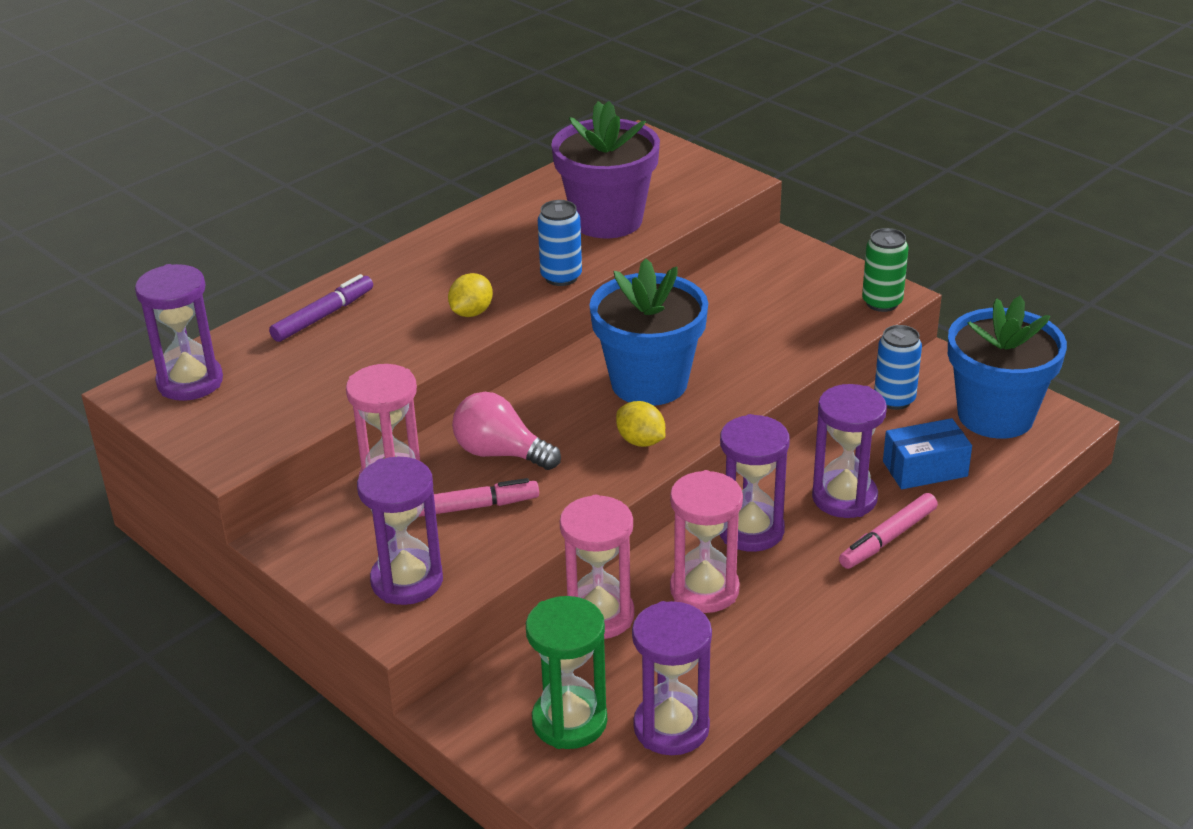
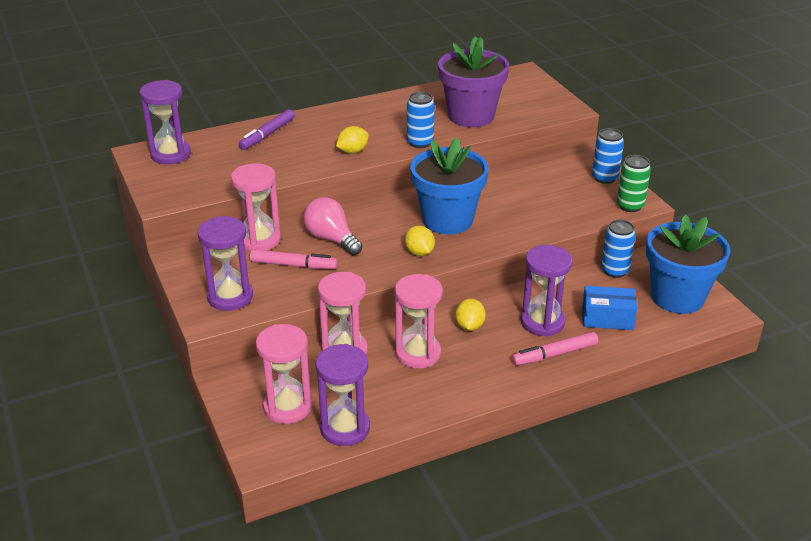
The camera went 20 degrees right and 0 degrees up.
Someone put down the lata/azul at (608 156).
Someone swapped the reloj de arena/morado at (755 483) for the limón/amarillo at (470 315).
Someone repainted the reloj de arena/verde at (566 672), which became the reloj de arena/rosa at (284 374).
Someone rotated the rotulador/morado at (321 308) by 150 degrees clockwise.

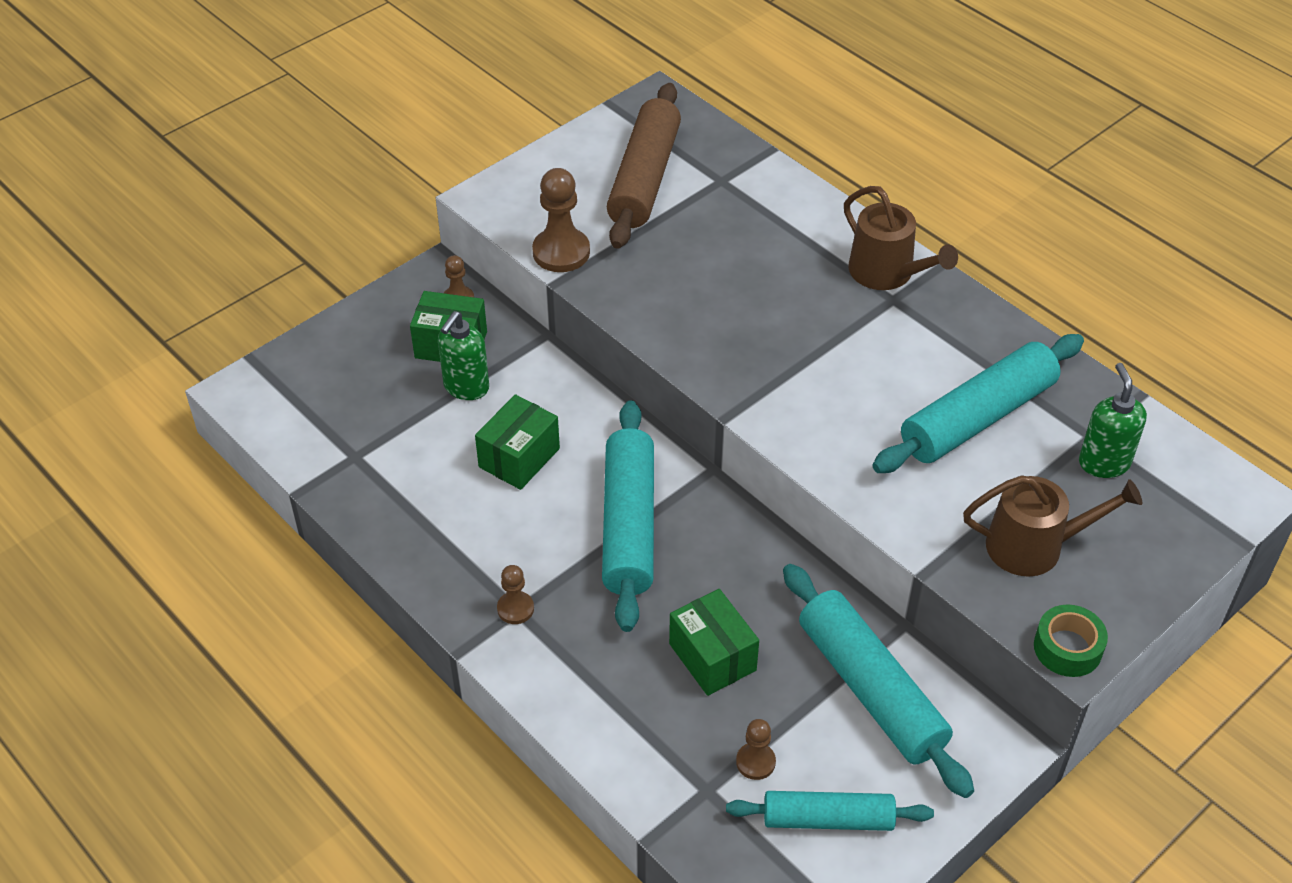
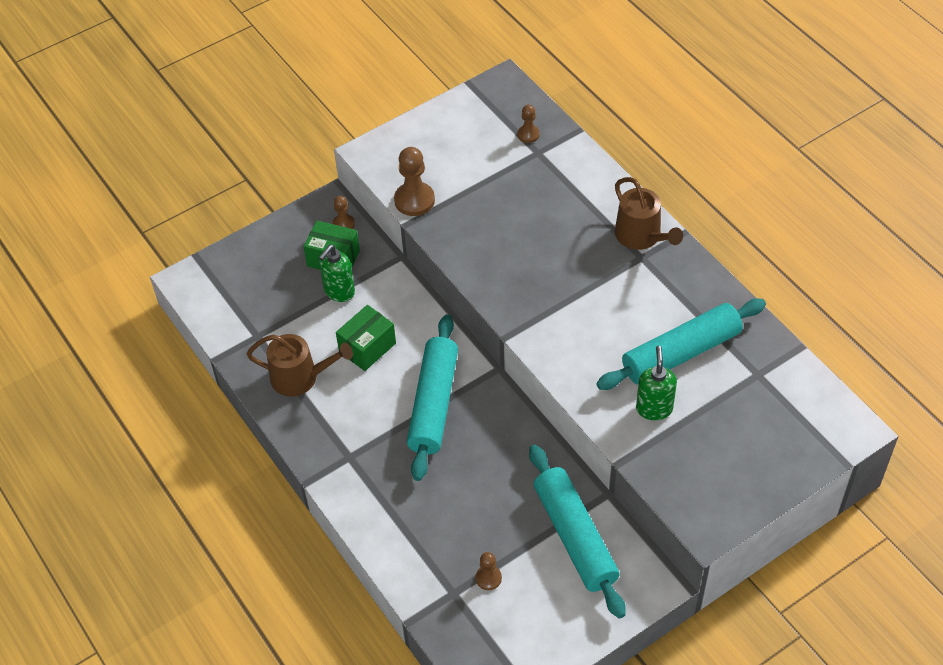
The camera went 10 degrees right and 5 degrees up.
Someone took away the rodillo/marrón at (644 166).
Someone took away the caja/verde at (714 642).
Someone took away the rodillo/turquesa at (830 811).
Someone took away the cinta adhesiva/verde at (1071 641).
Someone carried the peón/marrón from (515 594) to (528 124).
Someone carried the regadera/marrón from (1052 526) to (300 365).
Someone carried the dispensador de jabón/verde from (1113 420) to (656 383).

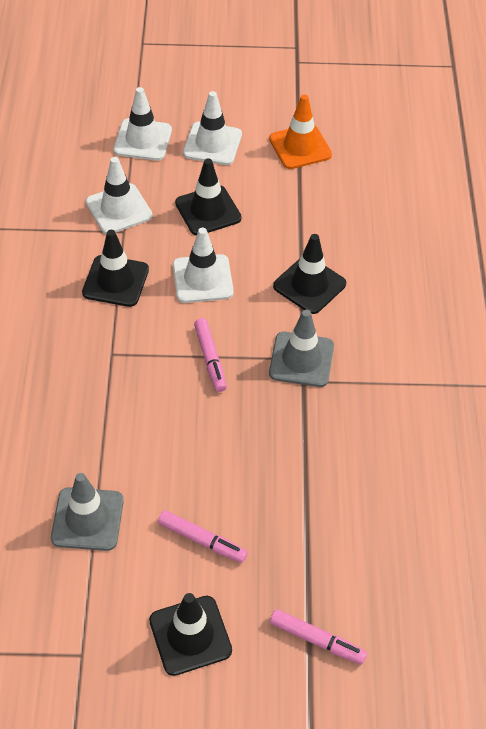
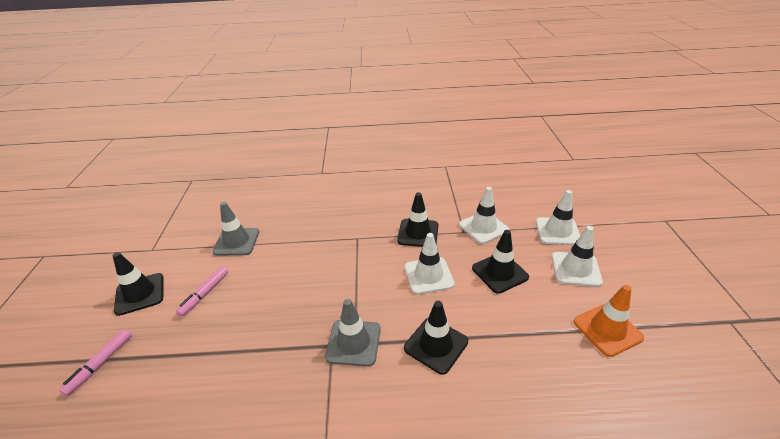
The camera went 90 degrees right and 15 degrees down.
Someone took away the rotulador/rosa at (210 355).

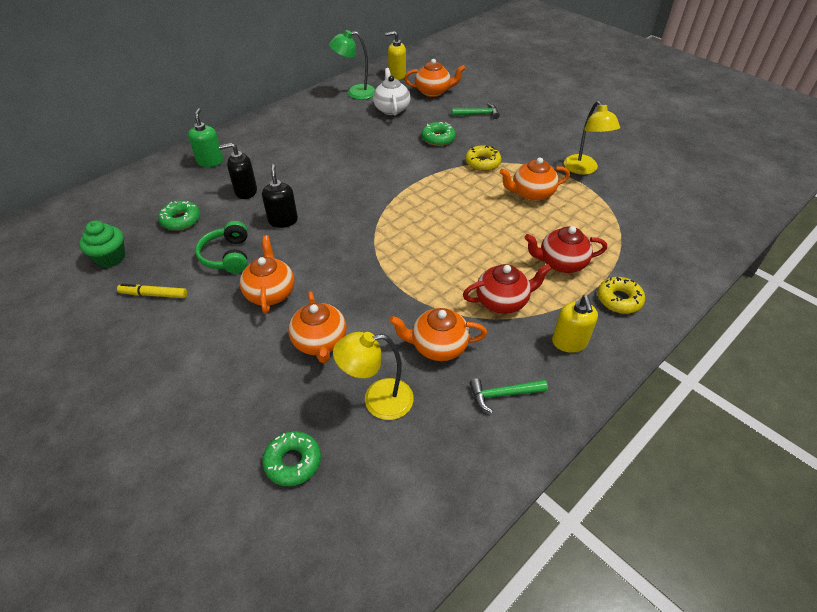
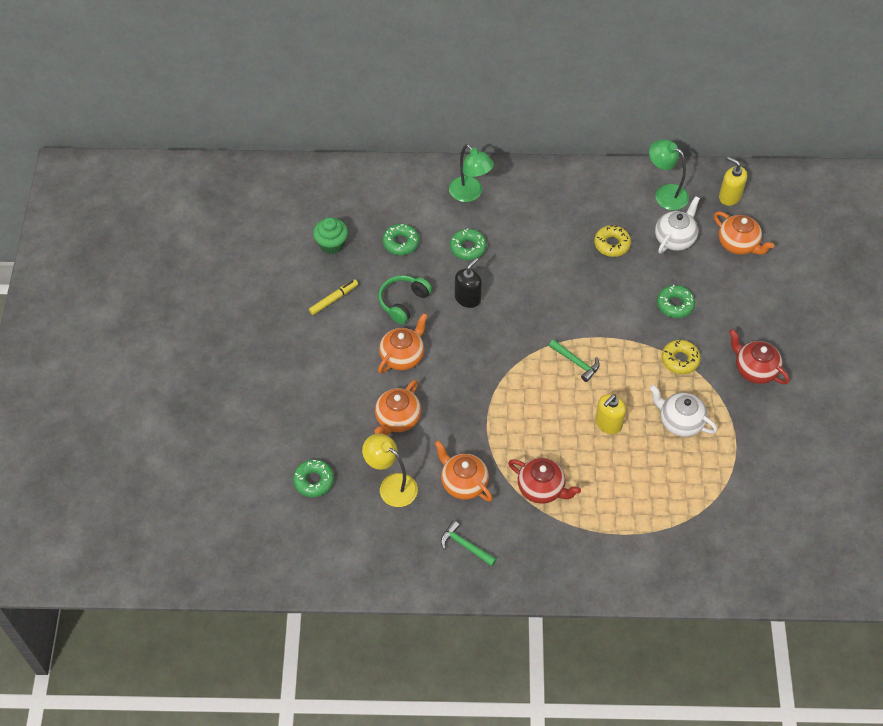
The camera went 45 degrees right and 10 degrees up.
Someone took away the lámpara/amarillo at (592 138).
Someone carried the martillo/verde from (476 111) to (574 360).
Someone carried the tetera/rojo from (565 249) to (759 356).
Someone carried the dispensador de jabón/amarillo from (575 324) to (610 414).
Someone carried the rosquilla/amarillo from (621 295) to (612 241).
Someone swapped the dispensador de jabón/verde at (205 137) for the lámpara/verde at (471 173).
Someone swapped the dispensador de jabón/negro at (238 171) for the rosquilla/verde at (468 244).
Someone repainted the tetera/naranja at (534 179), which became the tetera/blanco at (684 411).
Someone rotated the rotulador/amarillo at (152 291) by 90 degrees clockwise.

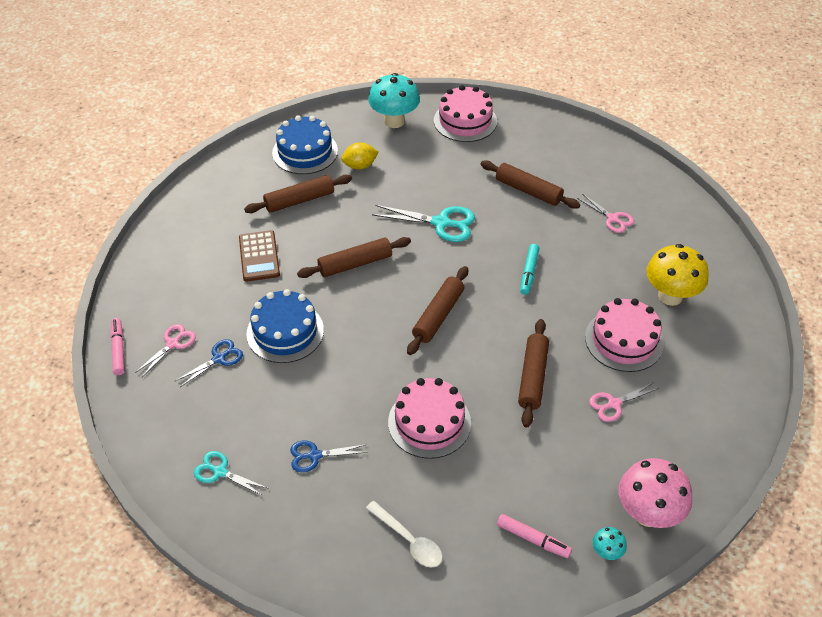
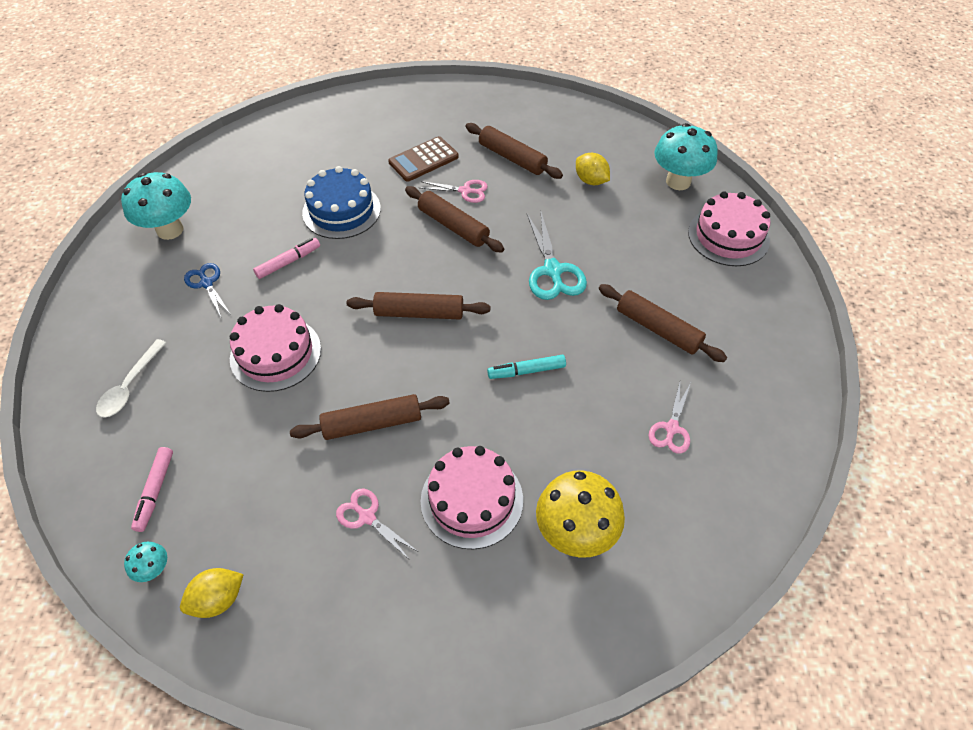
The camera went 65 degrees right and 5 degrees up.
Someone took away the tijeras/azul at (209 363).
Someone took away the tarta/azul at (305 144).
Someone carried the rotulador/rosa from (117 346) to (286 258).
Someone carried the tijeras/rosa from (165 350) to (454 191).
Someone swapped the tijeras/turquesa at (230 473) for the seta/turquesa at (156 206).
Someone swapped the seta/rosa at (655 493) for the limón/amarillo at (212 593).
Someone rotated the rodillo/marrón at (530 184) by 60 degrees counterclockwise.

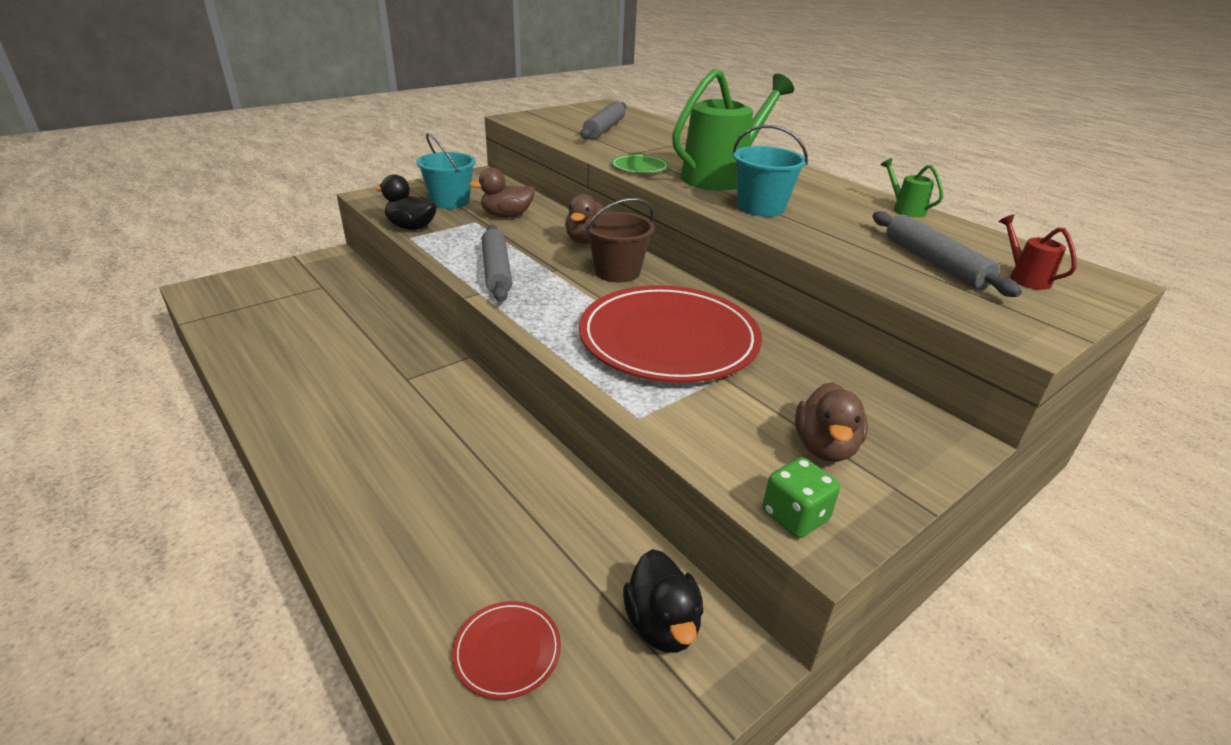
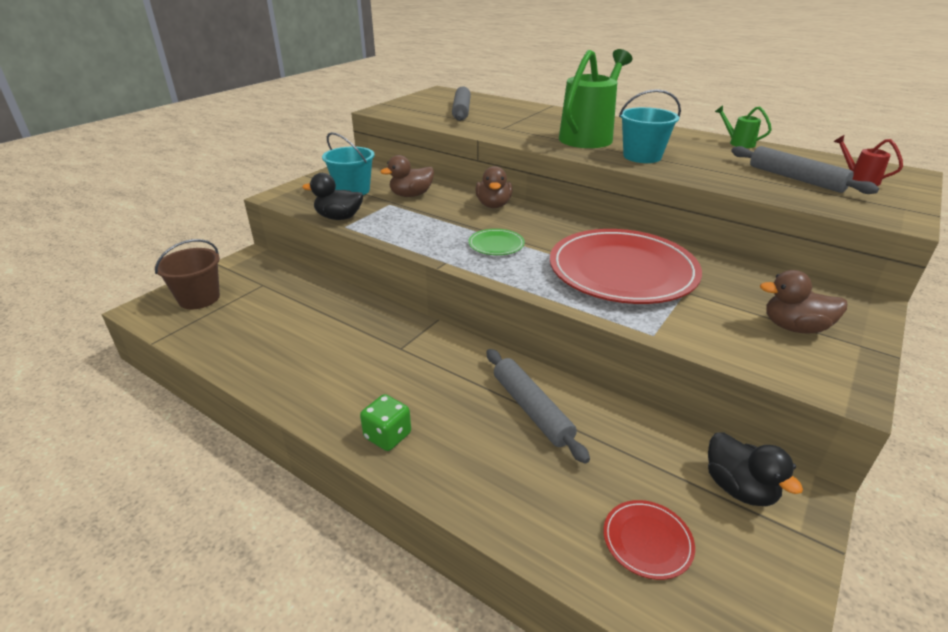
The camera went 15 degrees left and 0 degrees up.
Someone carried the rodillo/gris from (497 263) to (538 406).
Someone carried the balde/marrón from (619 240) to (187 274).
Someone carried the plato/verde from (640 163) to (496 242).
Someone carried the dado/verde from (801 497) to (385 422).
Someone rotated the pato/marrón at (831 422) by 105 degrees clockwise.

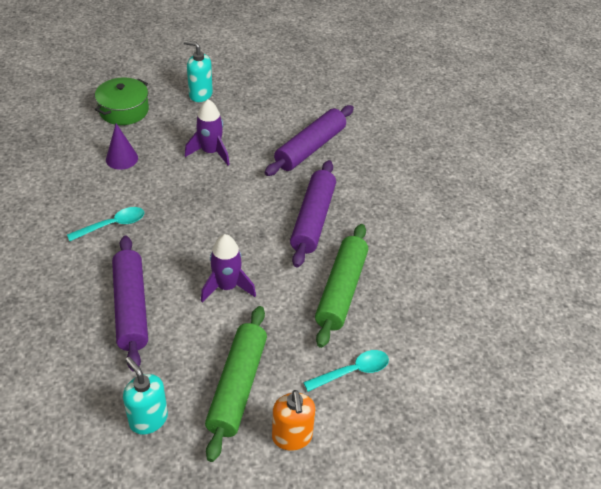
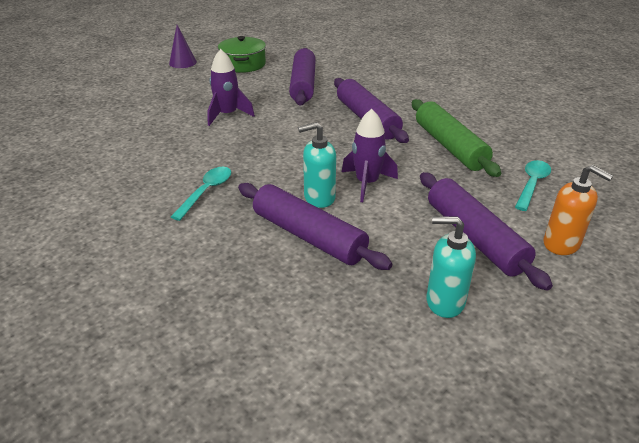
The camera went 35 degrees left and 10 degrees down.
Someone carried the olla/verde from (122 101) to (242 54).
Someone carried the cono/morado from (122 146) to (183 46).
Someone carried the dispensador de jabón/turquesa from (198 71) to (317 165).
Someone repainted the rodillo/verde at (236 384), which became the rodillo/morado at (486 231).

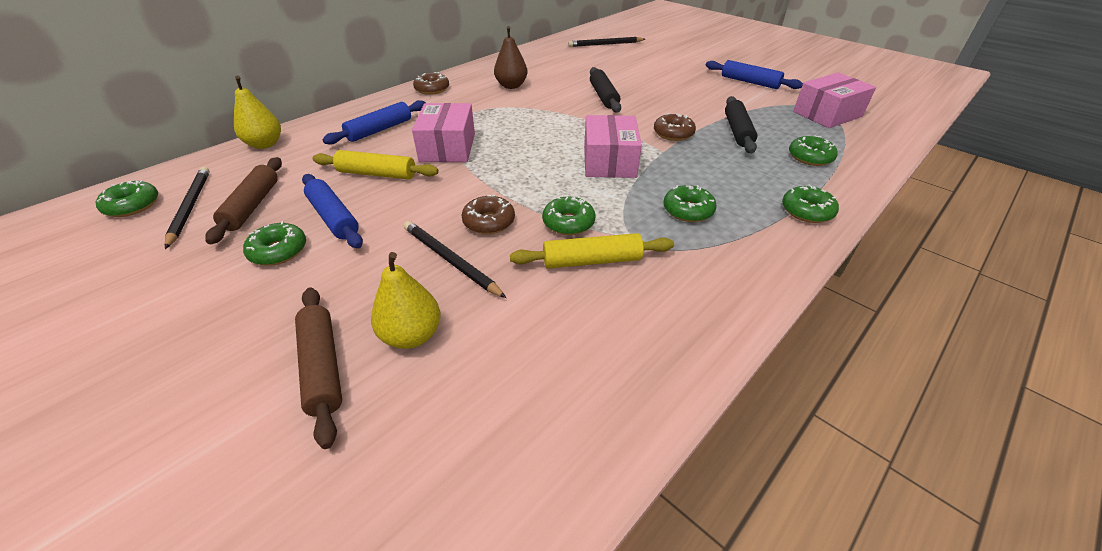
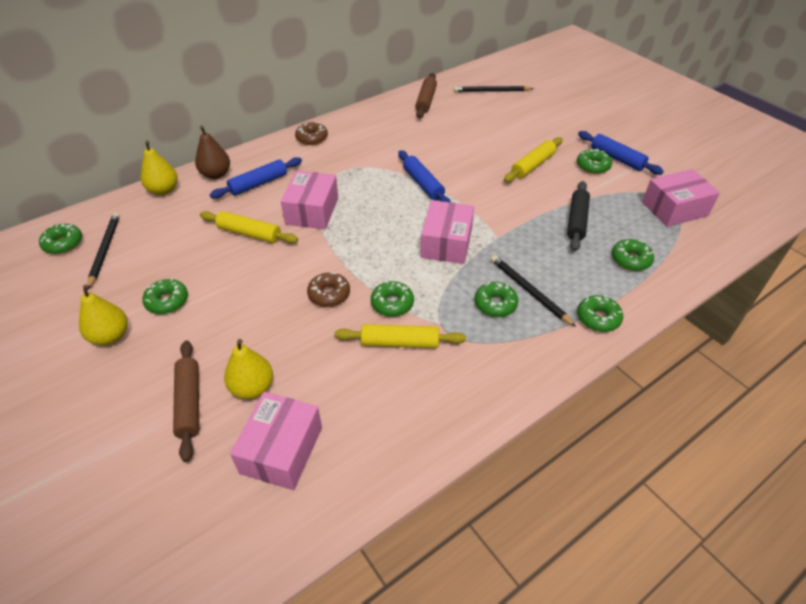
The camera went 10 degrees right and 5 degrees up.
Someone took away the rodillo/negro at (605 90).
Someone took away the rosquilla/marrón at (675 127).
Someone put down the pera/amarillo at (103 315).
Someone put down the caja/rosa at (276 441).
Someone put down the rodillo/amarillo at (533 160).
Someone put down the rosquilla/verde at (594 161).
Someone carried the rodillo/marrón from (244 200) to (426 96).
Someone carried the rodillo/azul from (332 211) to (424 176).
Someone carried the lápiz/negro from (455 259) to (533 291).
Someone carried the pera/marrón from (511 57) to (212 152).

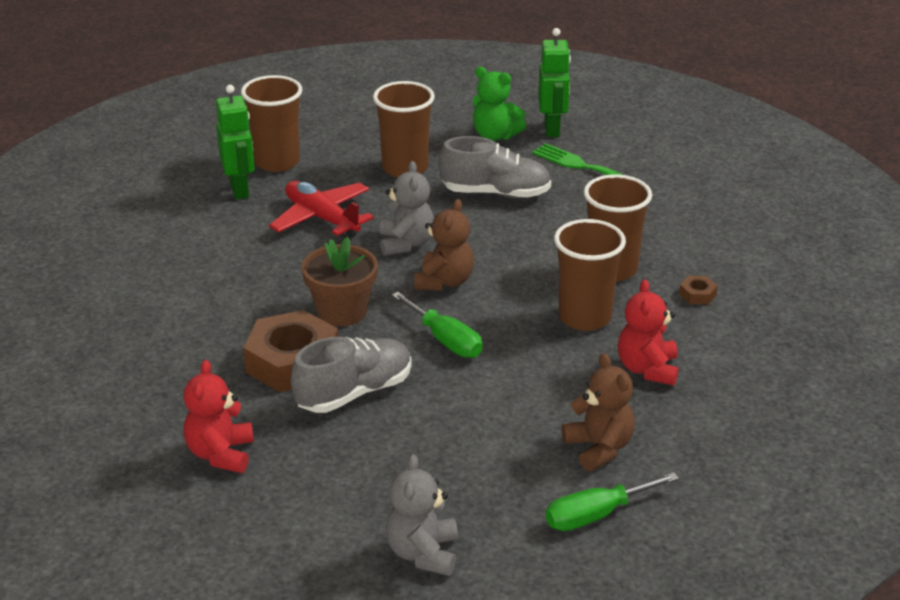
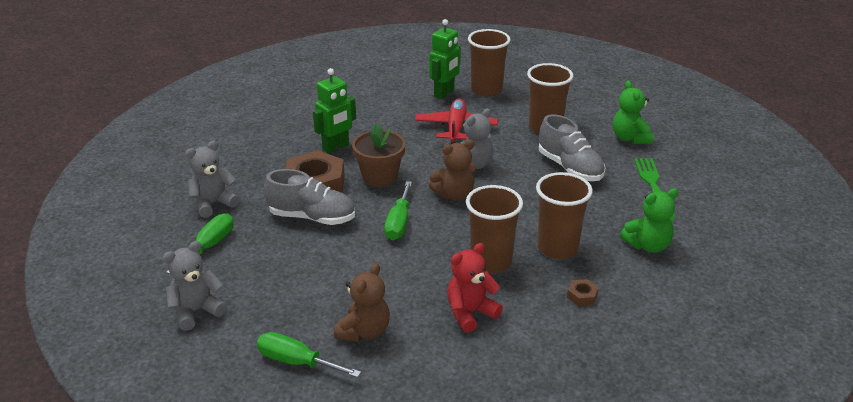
The camera went 50 degrees right and 0 degrees up.
Someone put down the destornillador/verde at (200 243).
Someone put down the osito/verde at (649 220).
Someone carried the robot/verde from (554 82) to (334 111).
Someone repainted the osito/rojo at (219 416), which became the osito/gris at (212 179).

